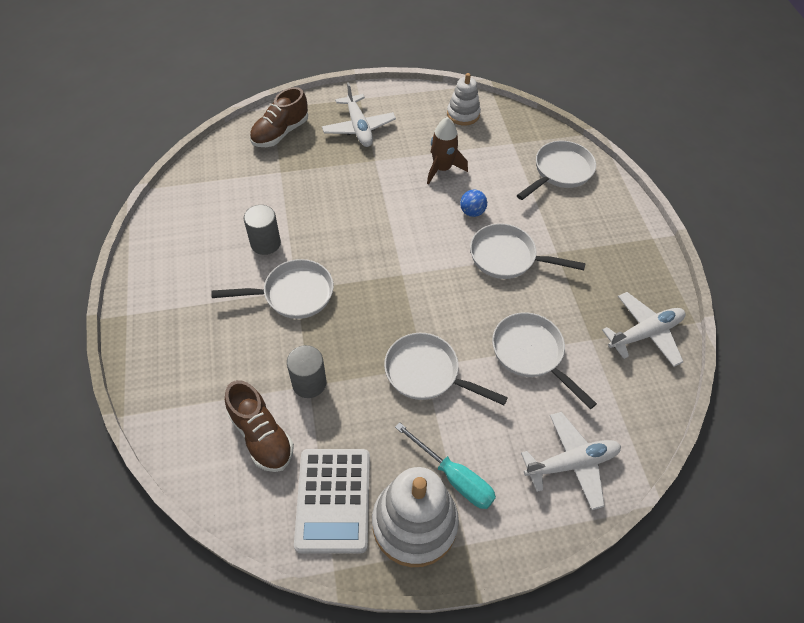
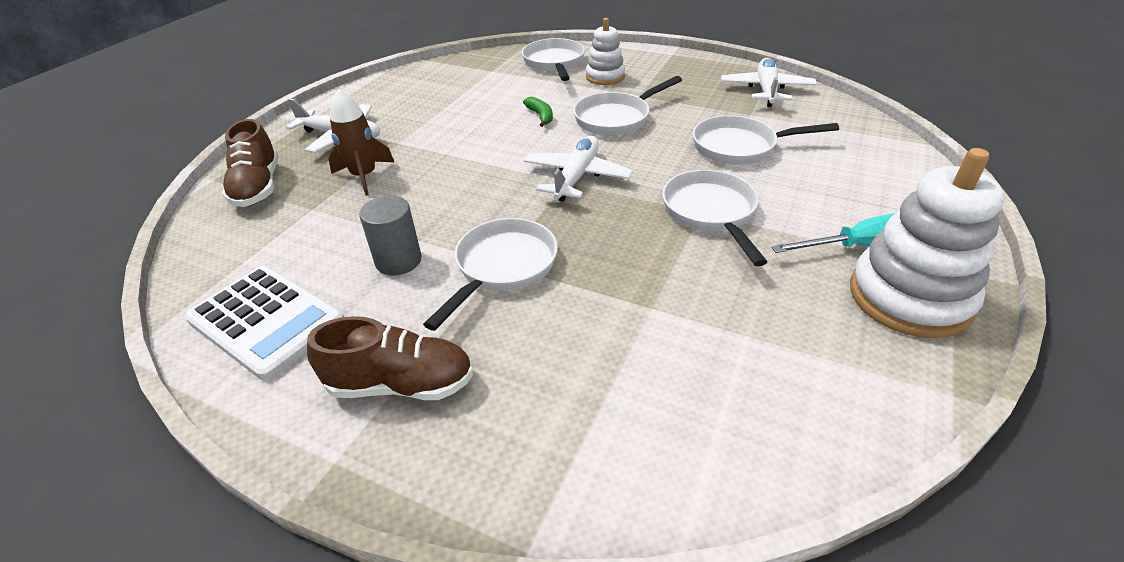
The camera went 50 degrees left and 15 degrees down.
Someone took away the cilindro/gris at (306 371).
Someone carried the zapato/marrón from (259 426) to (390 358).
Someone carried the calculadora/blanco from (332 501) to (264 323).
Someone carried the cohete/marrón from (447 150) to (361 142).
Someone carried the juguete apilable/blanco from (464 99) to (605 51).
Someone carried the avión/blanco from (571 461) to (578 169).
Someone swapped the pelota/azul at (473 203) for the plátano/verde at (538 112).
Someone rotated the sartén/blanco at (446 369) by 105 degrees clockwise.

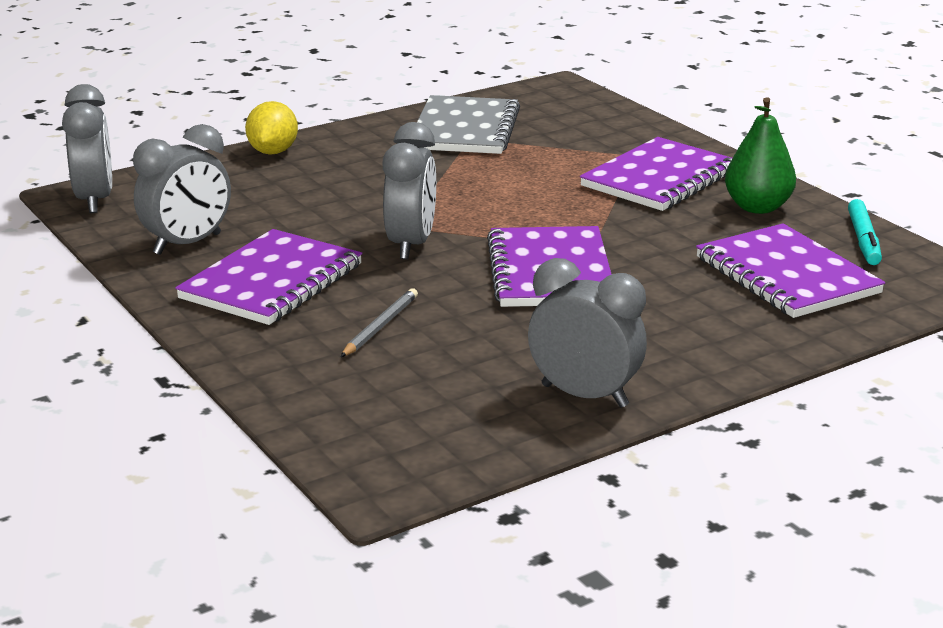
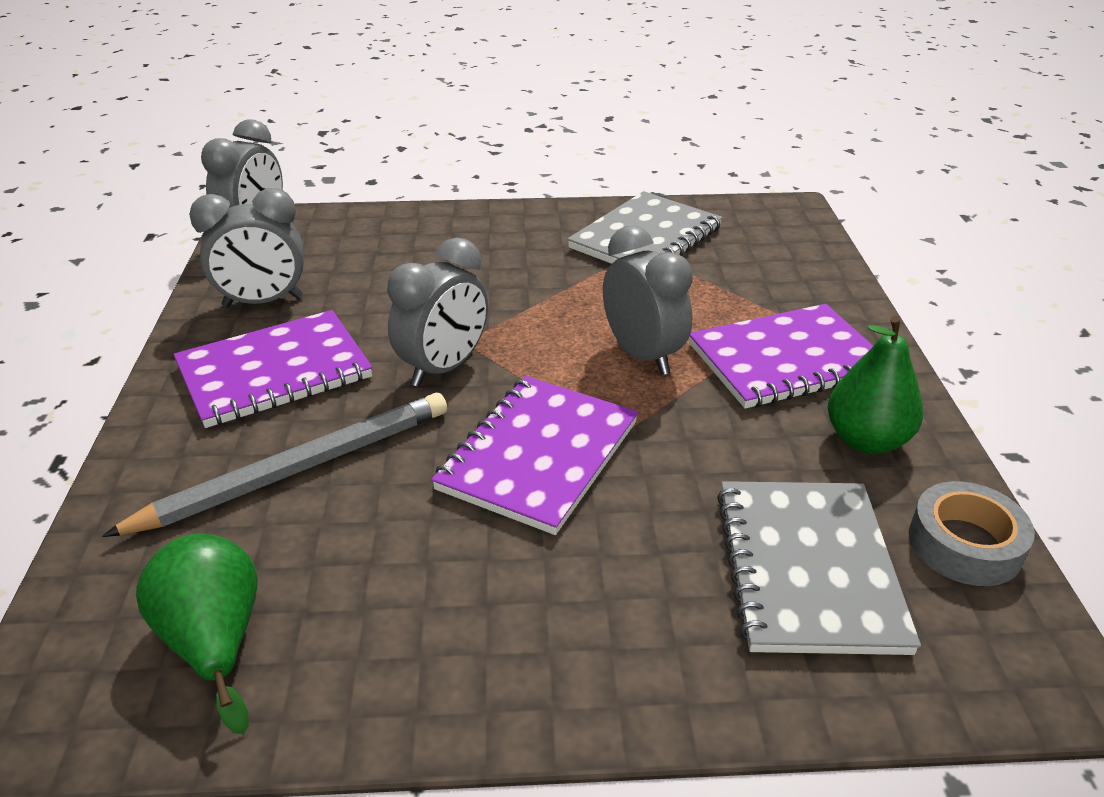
The camera went 30 degrees right and 10 degrees up.
Someone took away the limón/amarillo at (271 128).
Someone put down the pera/verde at (197 633).
Someone carried the despertador/gris from (587 333) to (648 300).
Someone swapped the rotulador/turquesa at (865 232) for the cinta adhesiva/gris at (972 533).
Someone repainted the cuaderno/morado at (790 270), which became the cuaderno/gris at (819 568).
Someone scaled the lápiz/gris at (379 322) by 2.05.

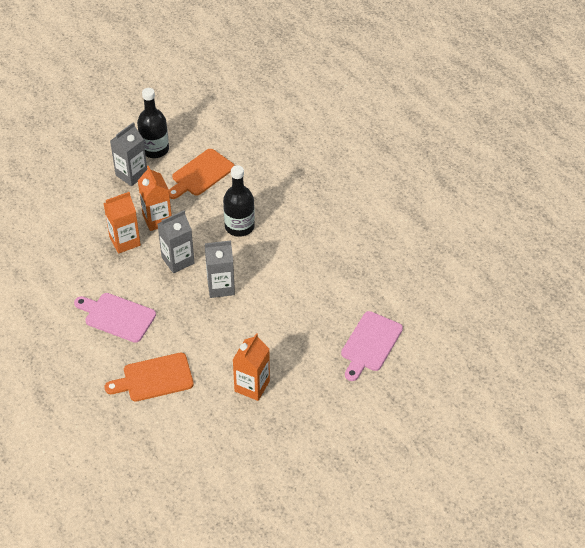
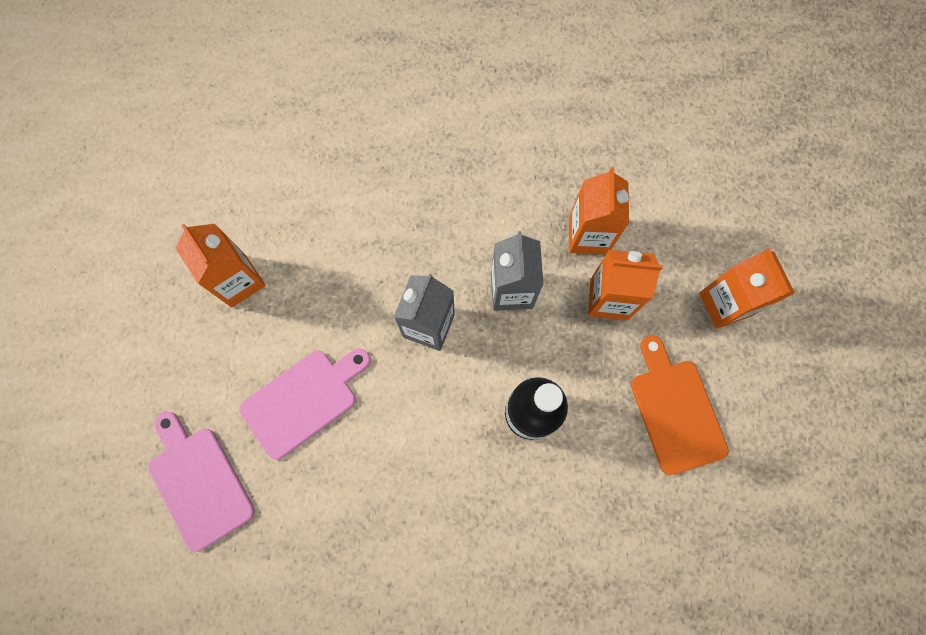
The camera went 120 degrees right and 25 degrees up.
Someone took away the tabla de cortar/naranja at (149 377).
Someone took away the botella/negro at (153 123).
Someone carried the tabla de cortar/rosa from (115 318) to (305 404).
Someone repainted the cartón de leche/gris at (128 154), which became the cartón de leche/naranja at (747 288).

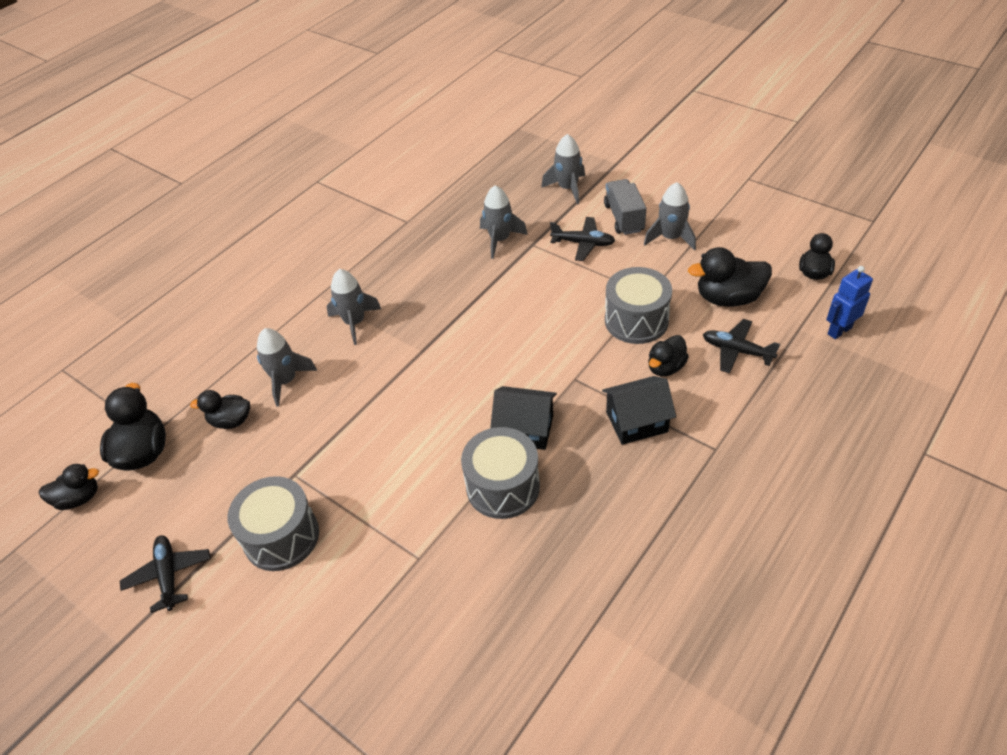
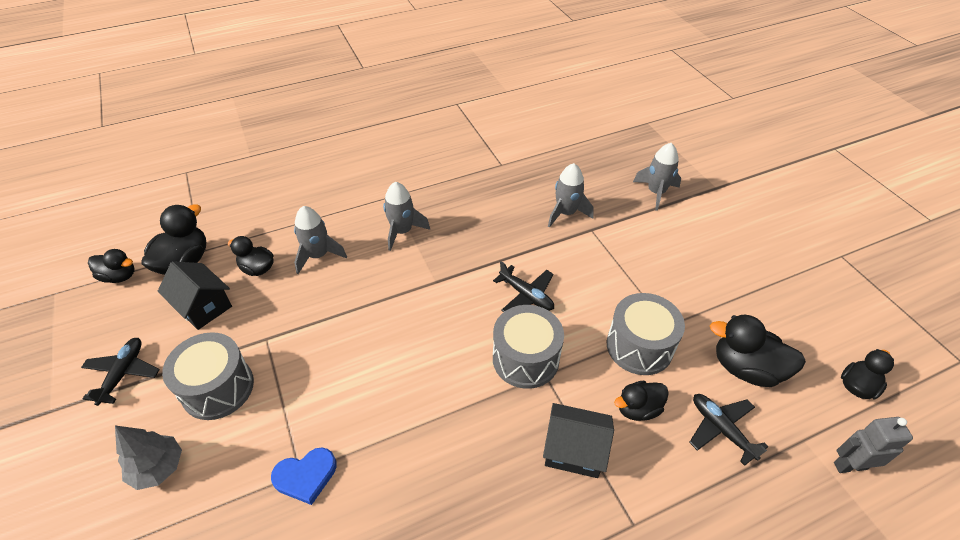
The camera went 25 degrees right and 0 degrees up.
Someone took away the camión/gris at (625 207).
Someone took away the cohete/gris at (670 216).
Someone put down the árbol/gris at (148 458).
Someone put down the corazón/azul at (304 476).
Someone carried the tambor/gris from (500 473) to (528 347).
Someone carried the casa/negro from (523 418) to (195 295).
Someone carried the avión/negro from (582 239) to (523 286).
Someone repainted the robot/azul at (849 302), which became the robot/gris at (873 445).

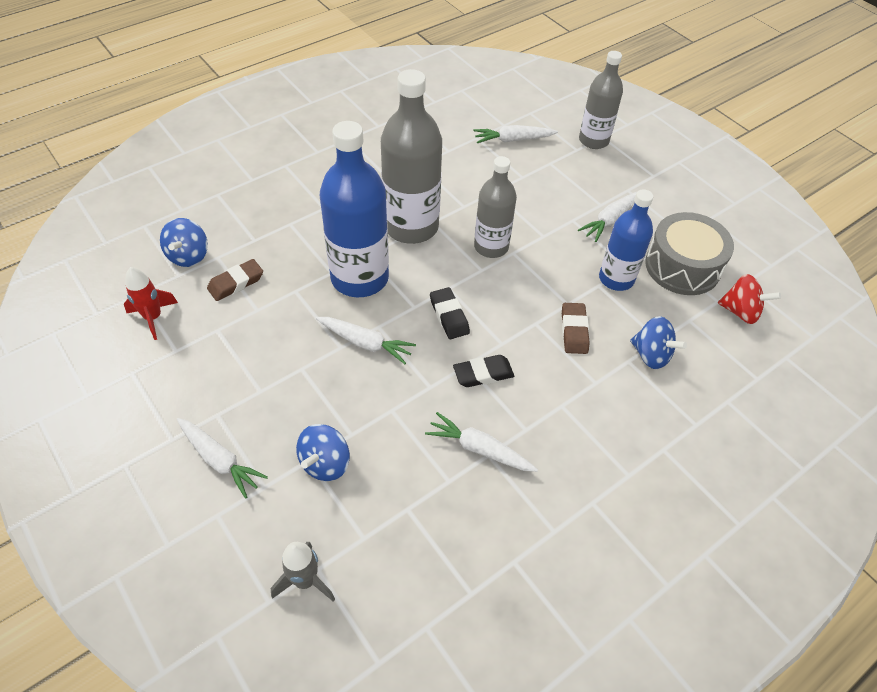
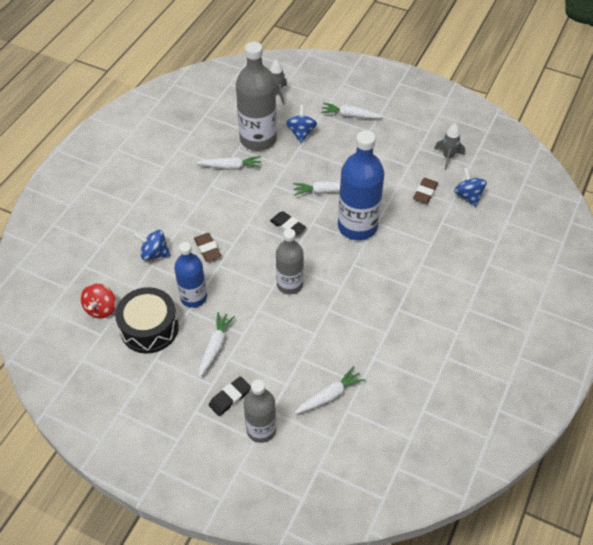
The camera went 155 degrees right and 0 degrees up.
Someone carried the botella/gris from (411 156) to (256 96).
Someone carried the goma de borrar/negro from (483 371) to (230 396).
Someone repainted the cohete/rojo at (151 303), which became the cohete/gris at (449 146).
Someone repainted the tambor/gris at (689 253), which became the tambor/negro at (147 320).
Someone rotated the peonza/rojo at (749 299) by 75 degrees counterclockwise.

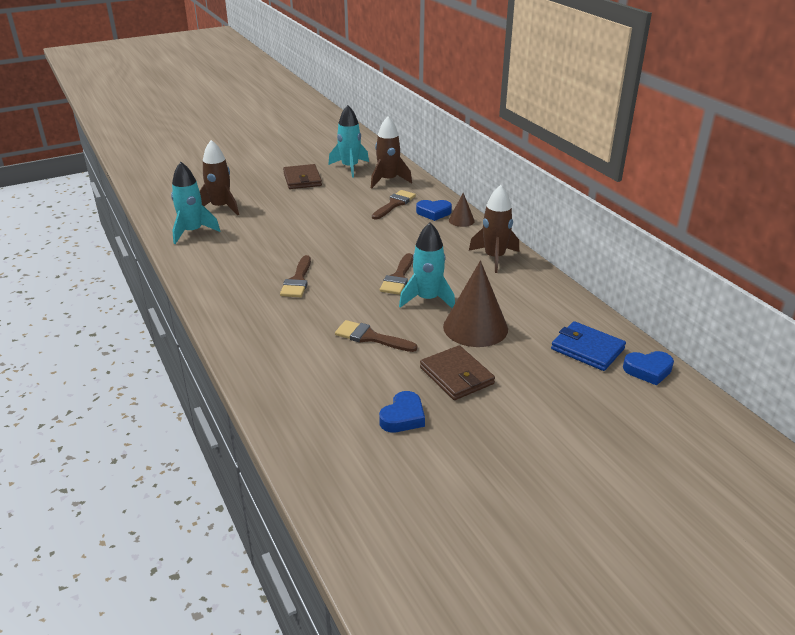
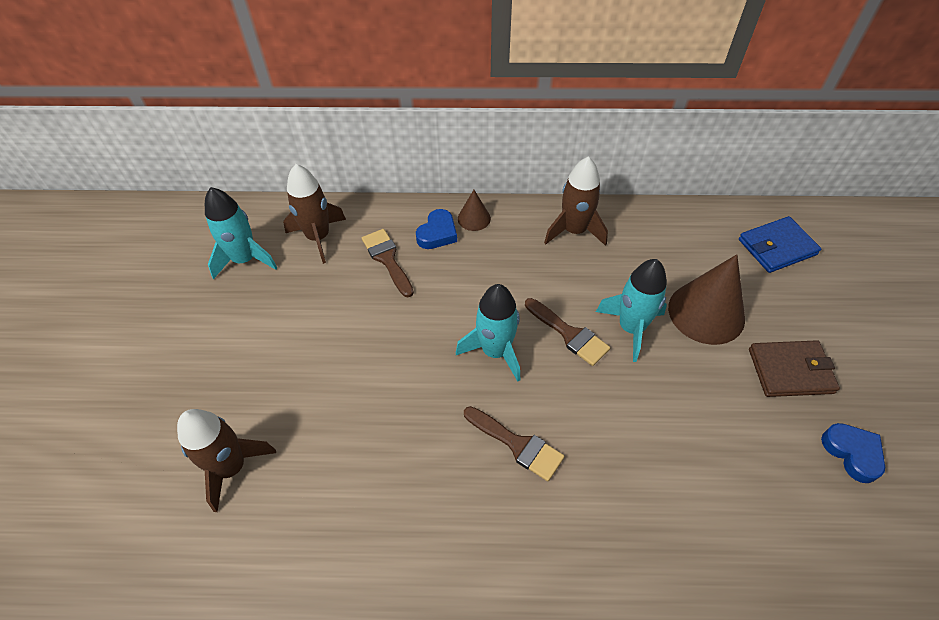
The camera went 60 degrees left and 20 degrees up.
Someone took away the cartera/marrón at (302 176).
Someone took away the pincel/marrón at (376 336).
Someone took away the corazón/azul at (648 368).
Someone carried the cohete/turquesa from (195 203) to (488 333).

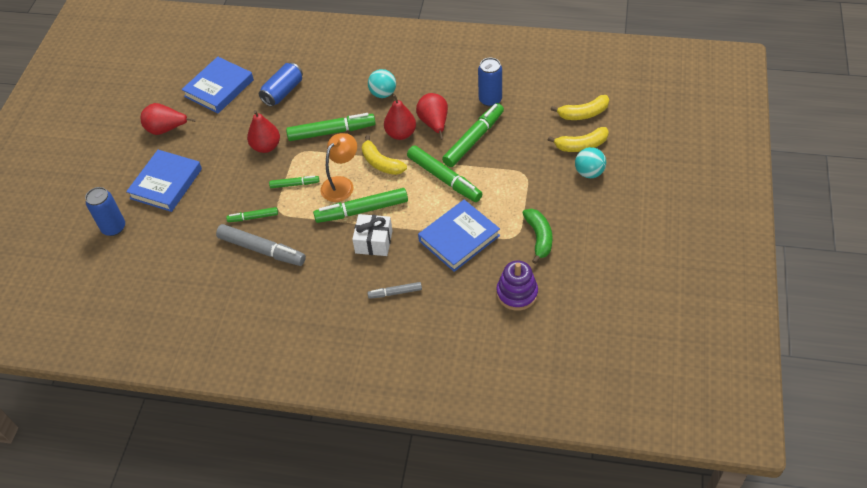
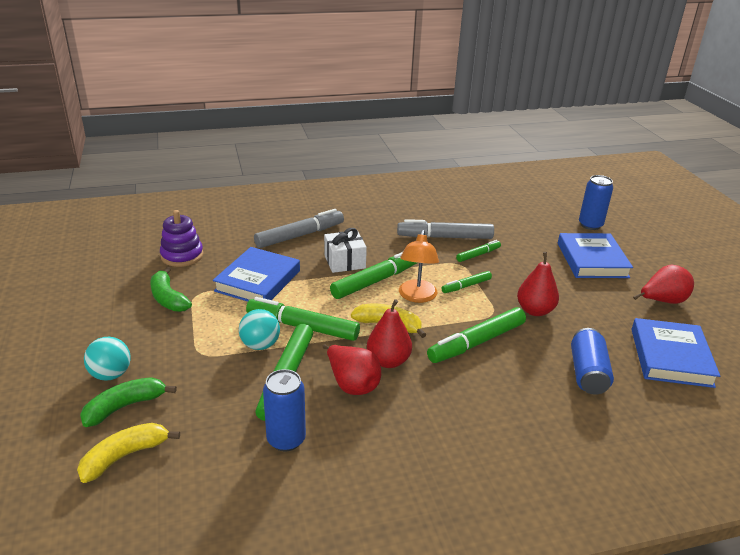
The camera went 150 degrees right and 20 degrees down.
Someone carried the pelota/turquesa from (382 83) to (259 329).
Someone repainted the plátano/amarillo at (578 139), which became the plátano/verde at (128 402).
Someone scaled the rotulador/gris at (394 290) by 1.86.

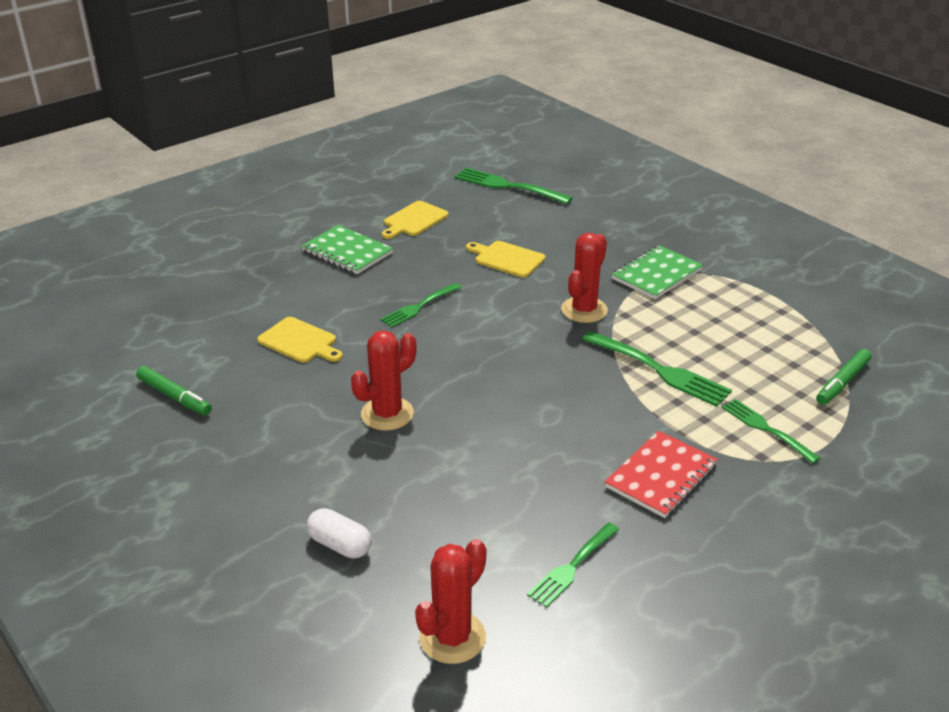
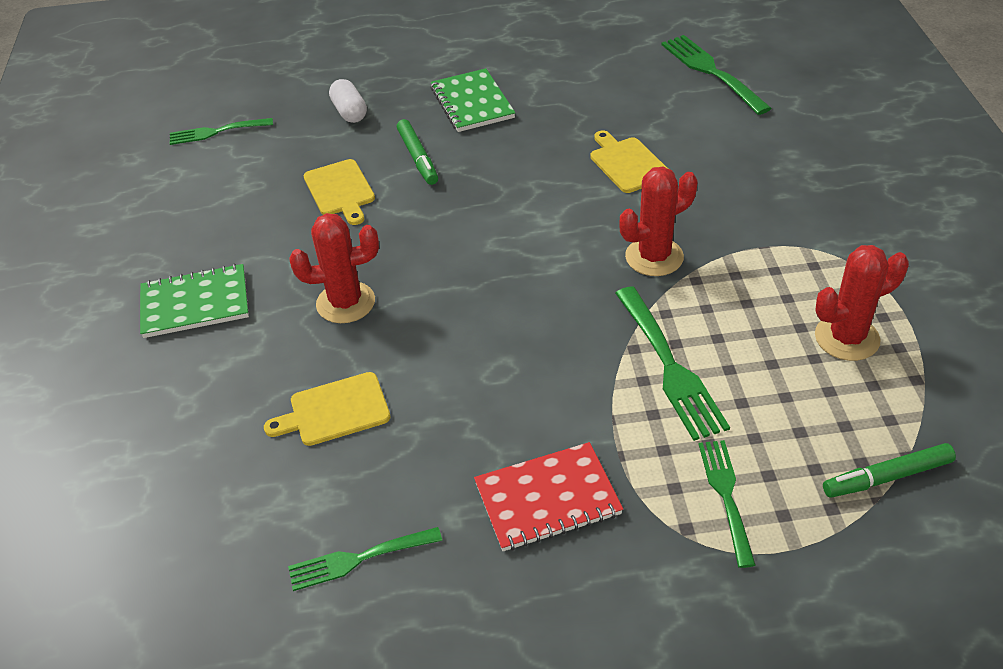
The camera went 35 degrees right and 10 degrees up.
Someone carried the rotulador/verde from (174 390) to (417 152).
Someone carried the cápsula/blanco from (339 533) to (348 101).
Someone carried the tenedor/verde from (421 305) to (221 131).
Someone carried the tabla de cortar/amarillo from (415 220) to (327 409).
Someone carried the cactus/rojo from (451 601) to (862 303).
Someone carried the cuaderno/verde from (657 272) to (194 301).

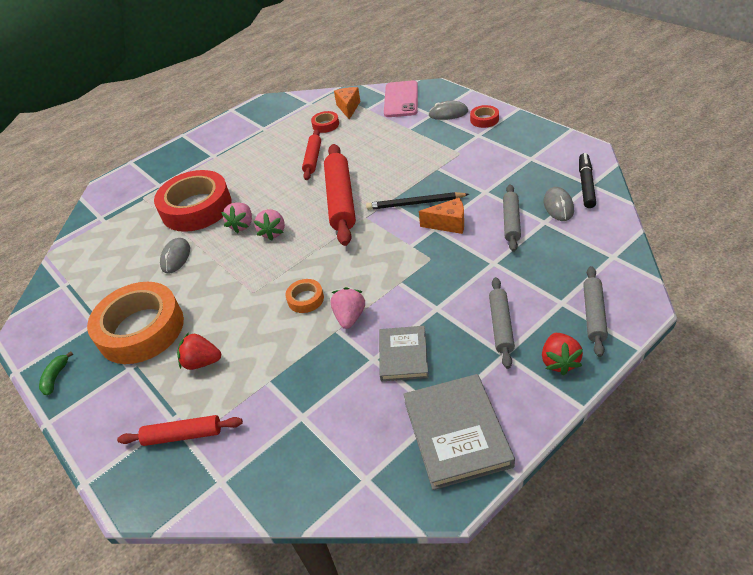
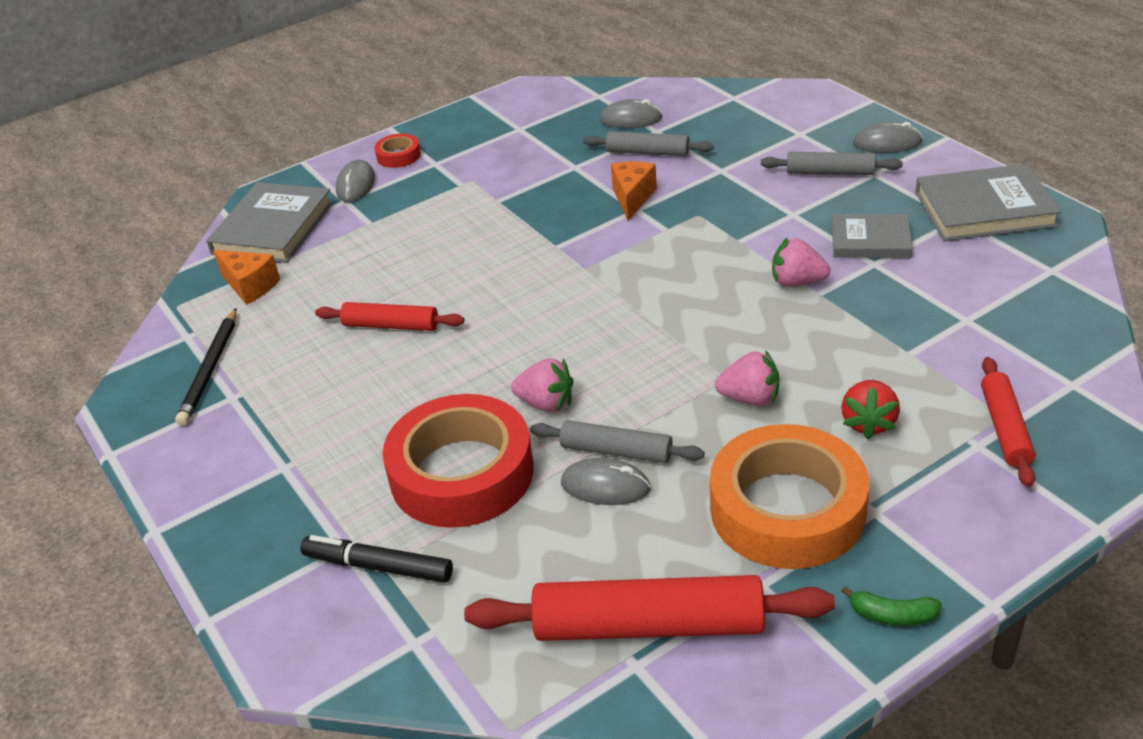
The camera went 85 degrees left and 5 degrees down.
Someone took away the cinta adhesiva/naranja at (305 296).
Someone took away the cinta adhesiva/rojo at (325 122).
Someone carried the fresa/rosa from (269 225) to (747 378).
Someone carried the rodillo/rojo from (340 195) to (649 608).
Someone carried the lápiz/negro from (417 201) to (206 367).
Someone carried the rotulador/negro from (587 180) to (377 559).
Someone carried the rodillo/gris from (595 311) to (617 441).
Someone swapped the móvil/rosa at (401 99) for the libro/gris at (270 222).
Someone swapped the fresa/rojo at (562 354) for the ratón/gris at (888 137).
Someone rotated the queso/naranja at (347 103) by 150 degrees counterclockwise.

